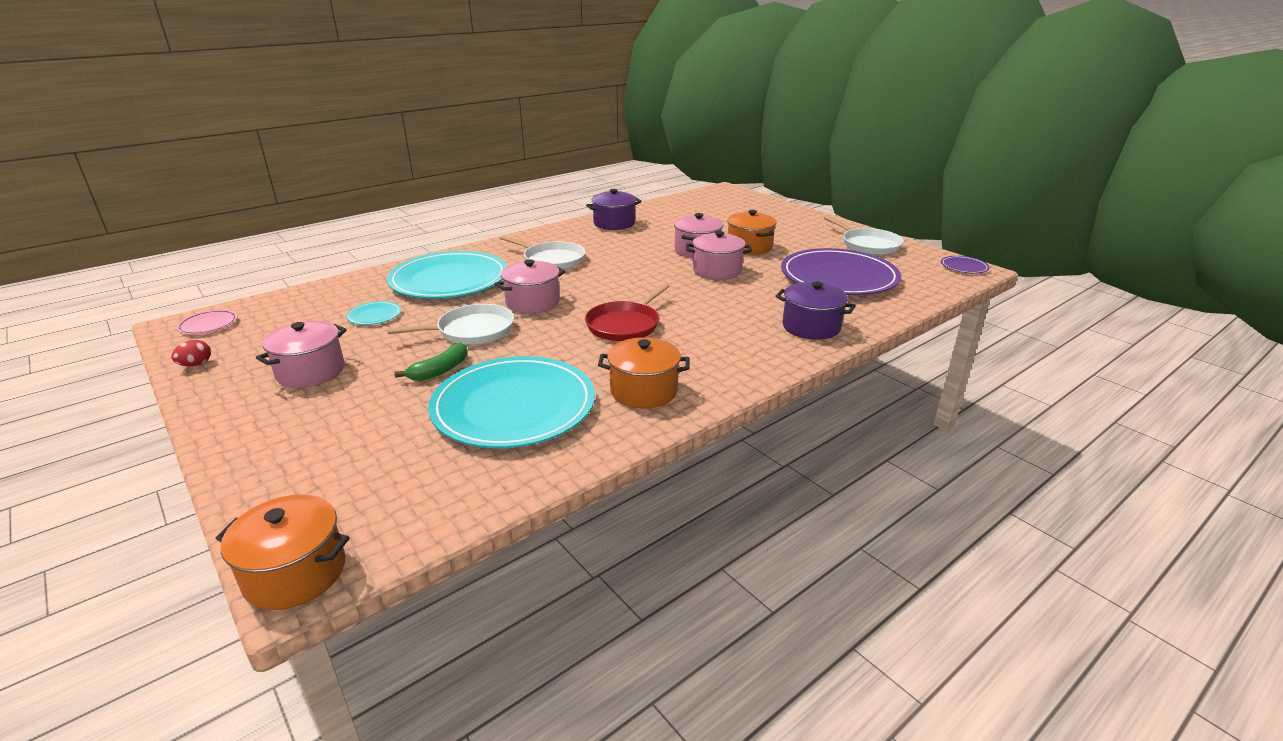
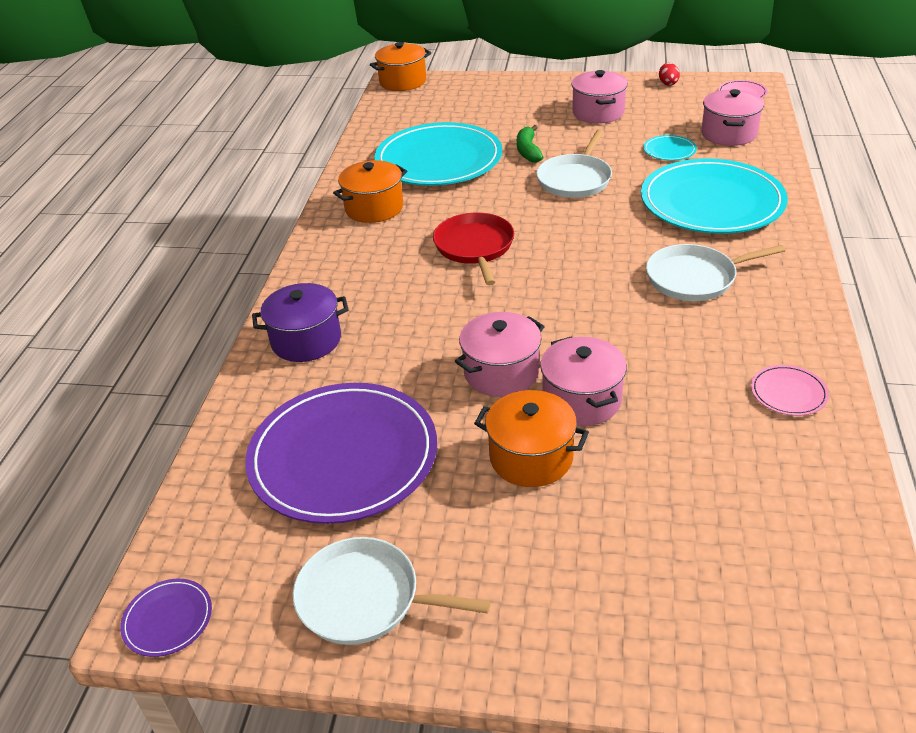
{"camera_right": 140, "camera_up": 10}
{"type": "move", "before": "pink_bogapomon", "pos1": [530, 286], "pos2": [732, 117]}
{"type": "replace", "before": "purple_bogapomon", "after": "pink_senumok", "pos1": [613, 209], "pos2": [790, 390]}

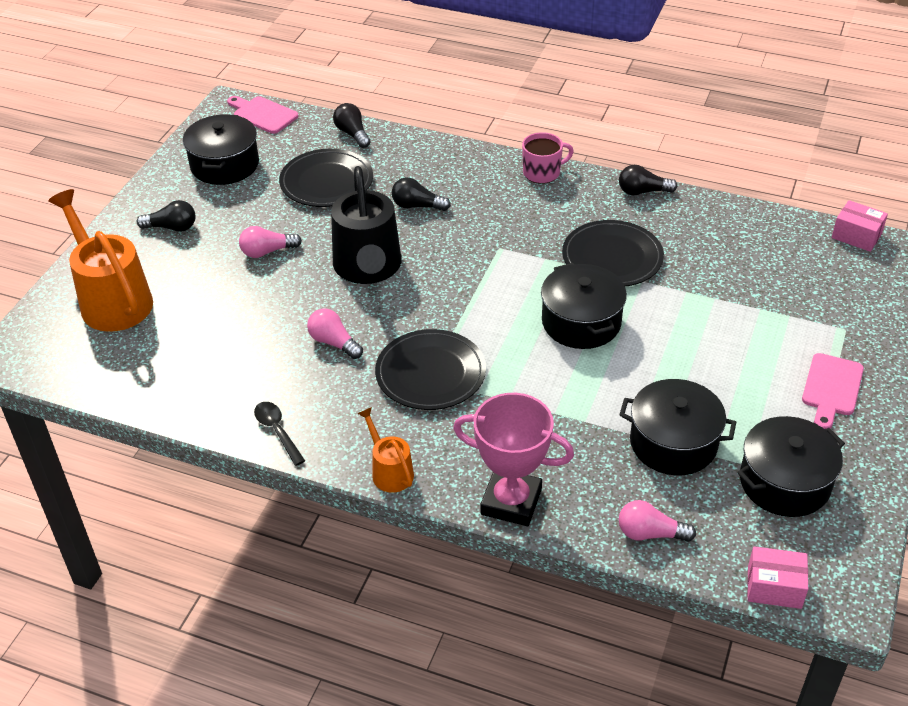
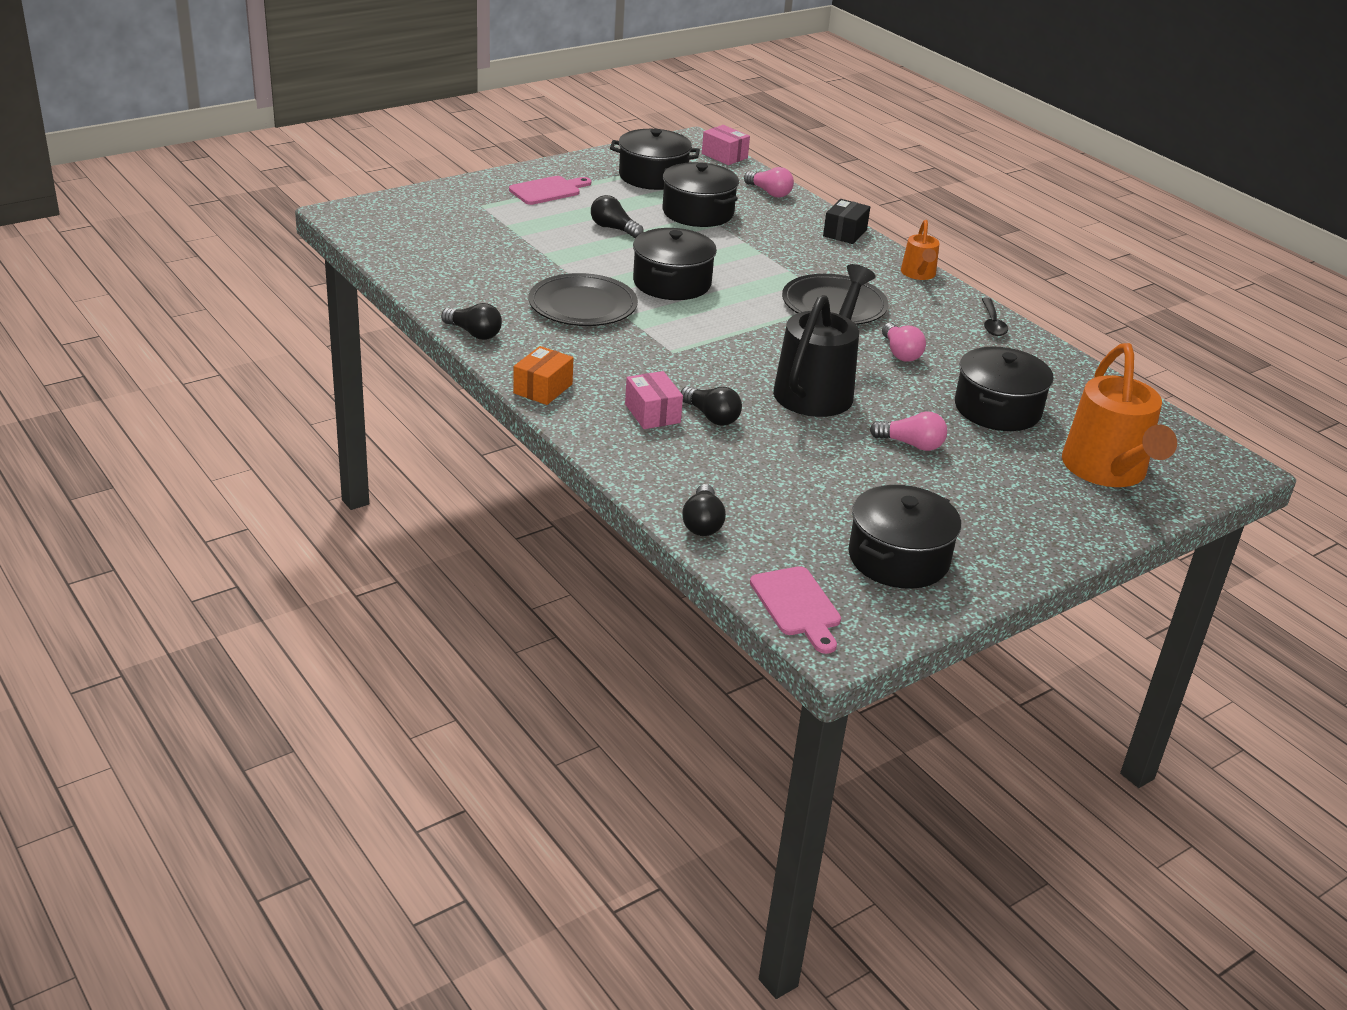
{"camera_right": -150, "camera_up": -10}
{"type": "replace", "before": "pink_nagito", "after": "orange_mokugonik", "pos1": [548, 158], "pos2": [543, 375]}
{"type": "move", "before": "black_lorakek", "pos1": [166, 216], "pos2": [617, 216]}
{"type": "move", "before": "pink_mokugonik", "pos1": [860, 226], "pos2": [654, 400]}
{"type": "replace", "before": "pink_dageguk", "after": "black_mokugonik", "pos1": [513, 459], "pos2": [846, 221]}
{"type": "insert", "after": "black_bogapomon", "pos2": [1004, 389]}
{"type": "delete", "before": "black_senumok", "pos1": [326, 178]}

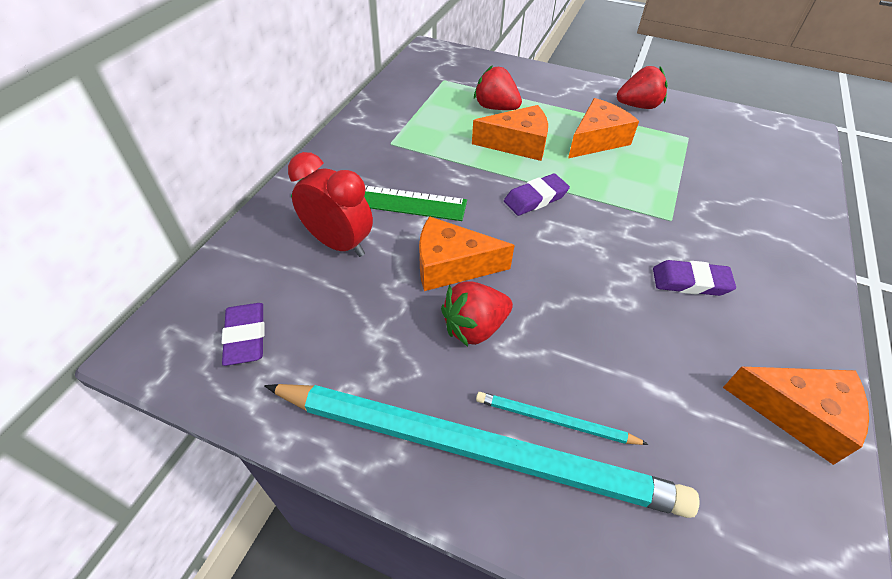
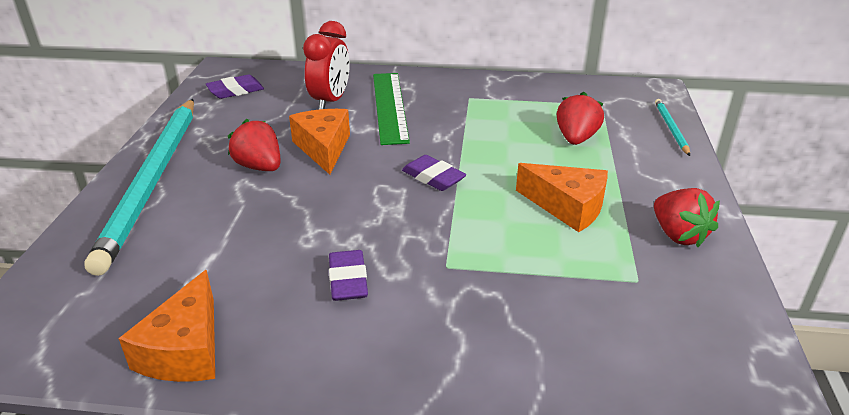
{"camera_right": 75, "camera_up": -15}
{"type": "move", "before": "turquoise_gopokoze", "pos1": [562, 418], "pos2": [672, 127]}
{"type": "delete", "before": "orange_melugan", "pos1": [510, 133]}

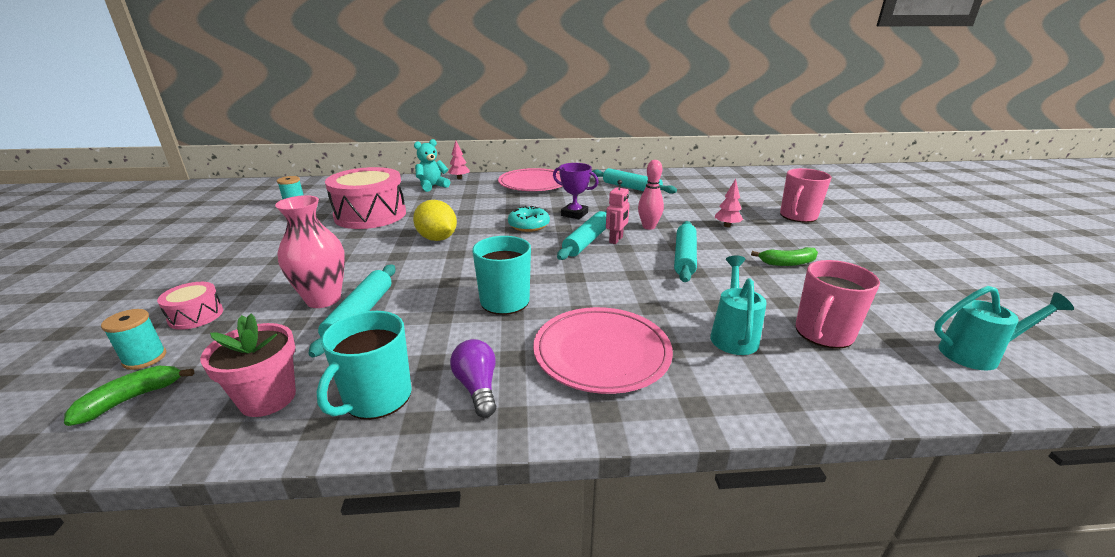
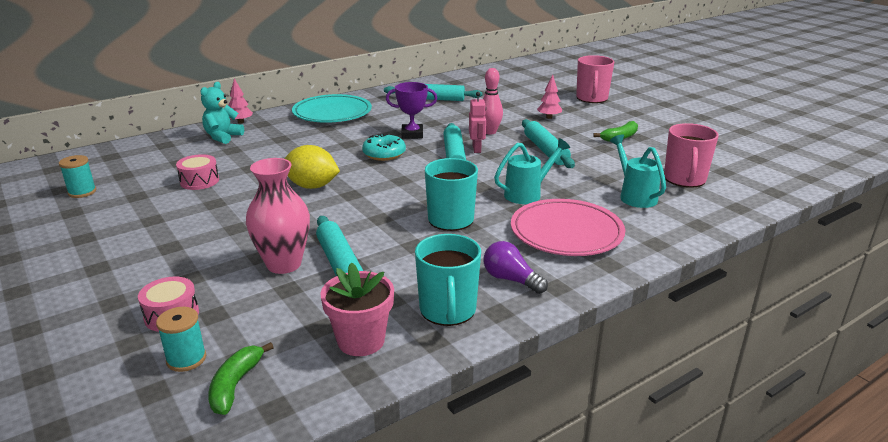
{"camera_right": -30, "camera_up": 0}
{"type": "resize", "before": "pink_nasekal", "pos1": [365, 198], "pos2": [197, 172], "scale": 0.46}
{"type": "recolor", "before": "pink_senumok", "after": "turquoise_senumok", "pos1": [530, 179], "pos2": [332, 108]}
{"type": "move", "before": "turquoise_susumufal", "pos1": [1004, 328], "pos2": [532, 171]}

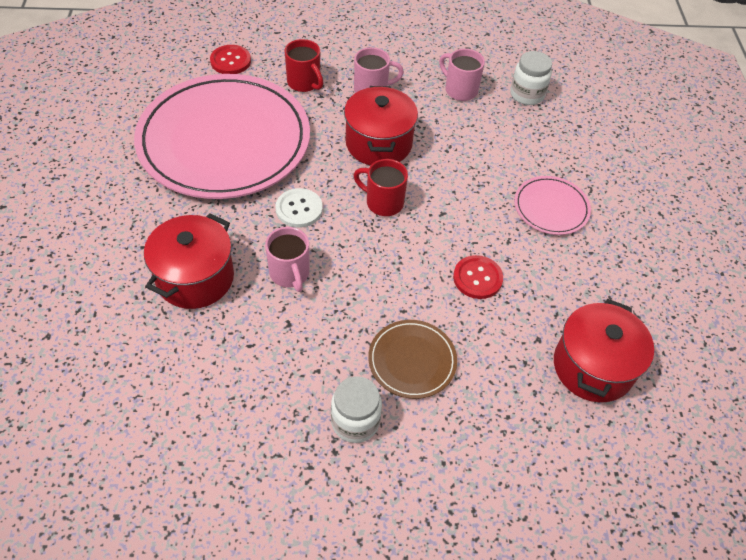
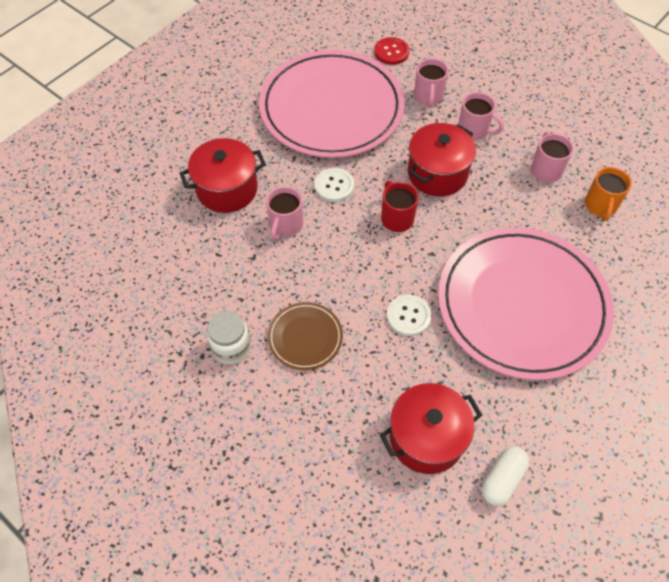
{"camera_right": 45, "camera_up": 5}
{"type": "recolor", "before": "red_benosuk", "after": "white_benosuk", "pos1": [478, 277], "pos2": [409, 315]}
{"type": "recolor", "before": "red_nagito", "after": "pink_nagito", "pos1": [304, 65], "pos2": [431, 83]}
{"type": "resize", "before": "pink_senumok", "pos1": [552, 205], "pos2": [526, 303], "scale": 2.34}
{"type": "insert", "after": "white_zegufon", "pos2": [505, 476]}
{"type": "replace", "before": "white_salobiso", "after": "orange_nagito", "pos1": [531, 78], "pos2": [608, 194]}

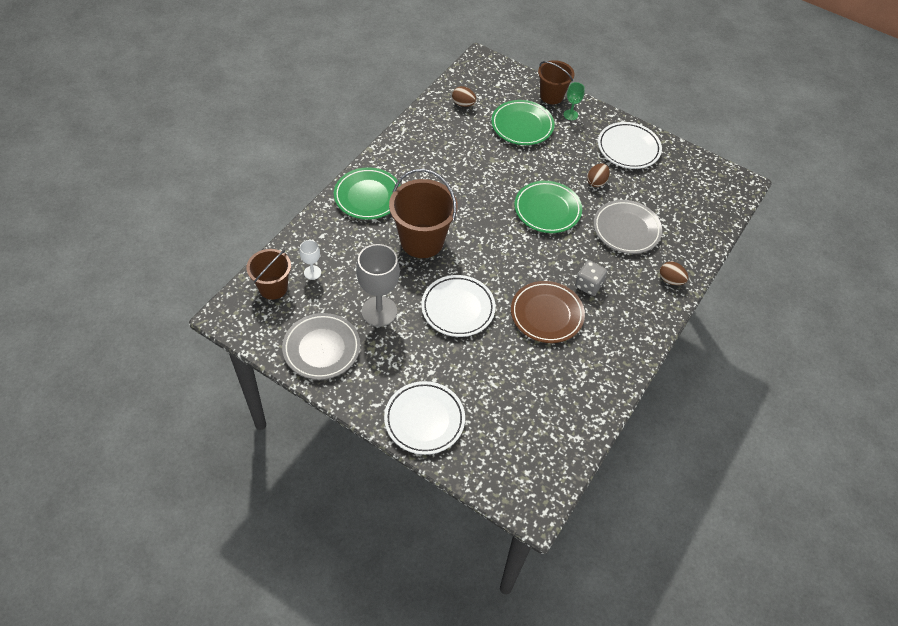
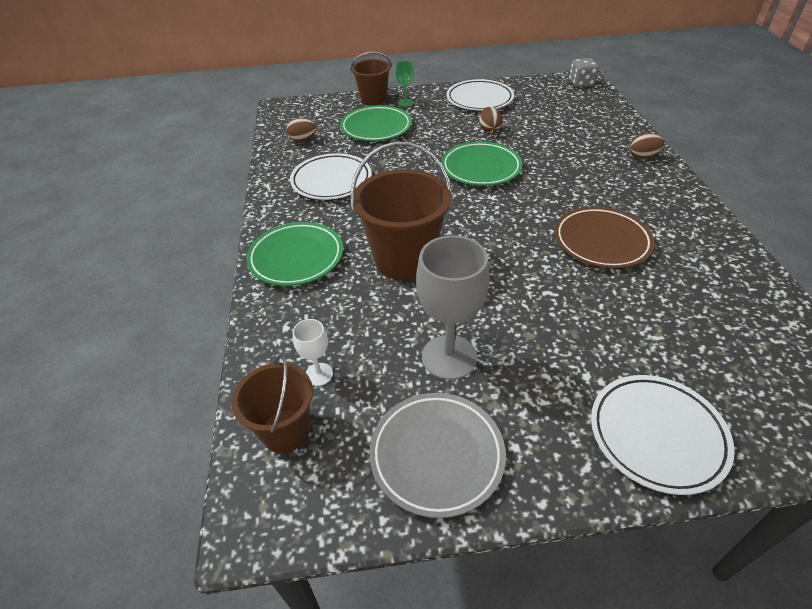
{"camera_right": -35, "camera_up": -10}
{"type": "move", "before": "white_senumok", "pos1": [458, 306], "pos2": [331, 176]}
{"type": "move", "before": "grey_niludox", "pos1": [591, 278], "pos2": [584, 72]}
{"type": "delete", "before": "grey_senumok", "pos1": [627, 227]}

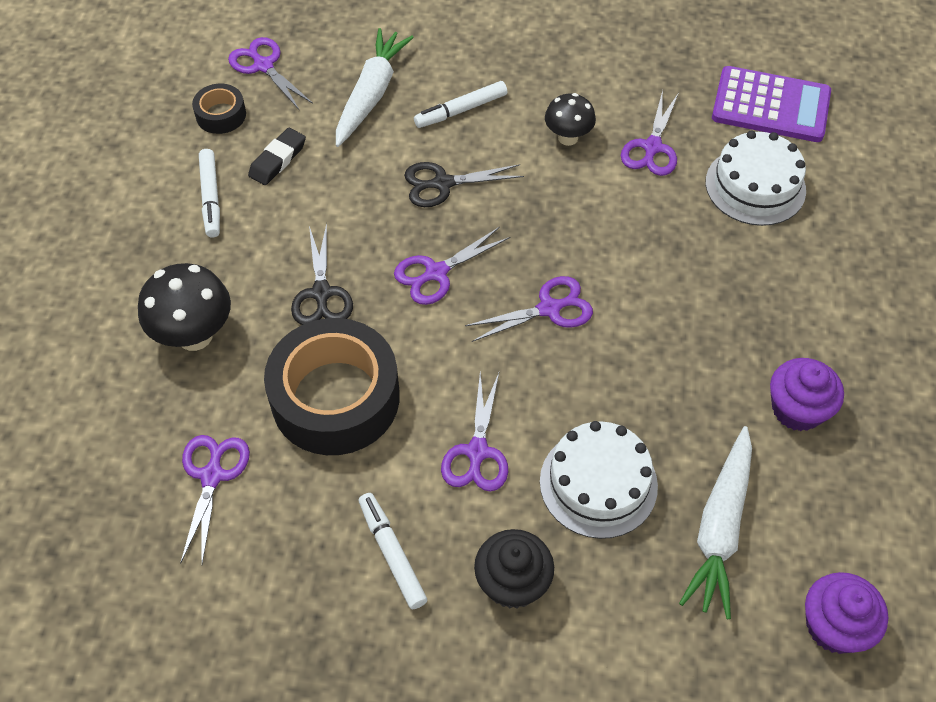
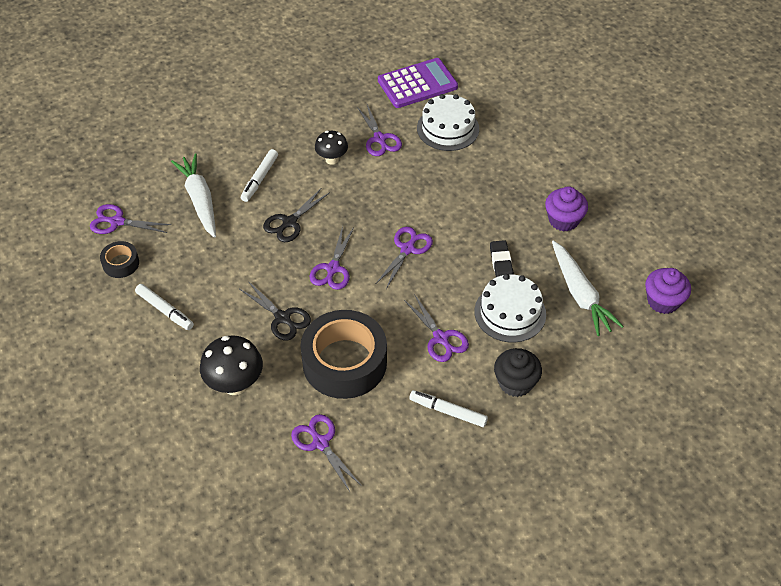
{"camera_right": -40, "camera_up": -5}
{"type": "move", "before": "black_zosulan", "pos1": [277, 156], "pos2": [502, 258]}

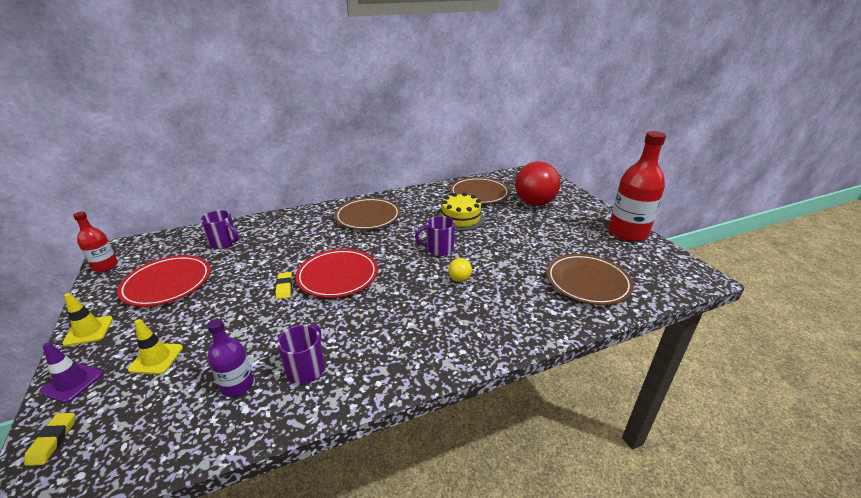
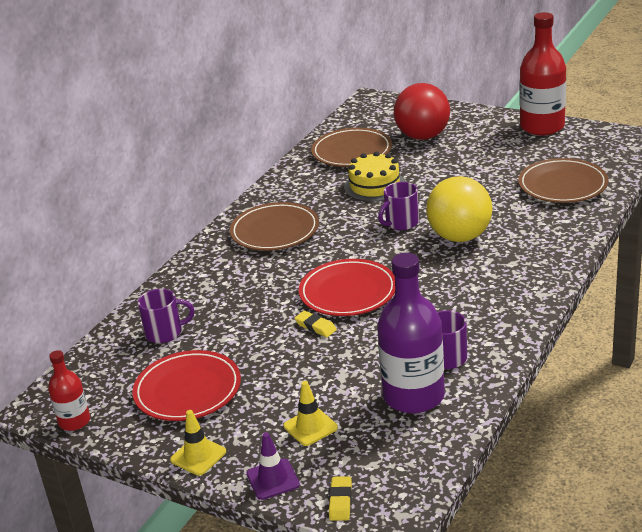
{"camera_right": -35, "camera_up": 0}
{"type": "rotate", "before": "yellow_zosulan", "pos1": [49, 439], "pos2": [340, 498], "turn": 45}
{"type": "resize", "before": "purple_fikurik", "pos1": [230, 358], "pos2": [411, 333], "scale": 1.89}
{"type": "resize", "before": "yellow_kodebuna", "pos1": [460, 270], "pos2": [459, 209], "scale": 2.41}

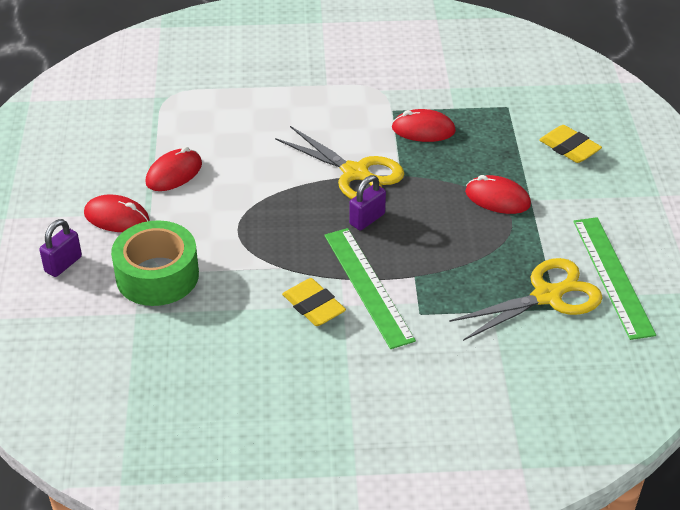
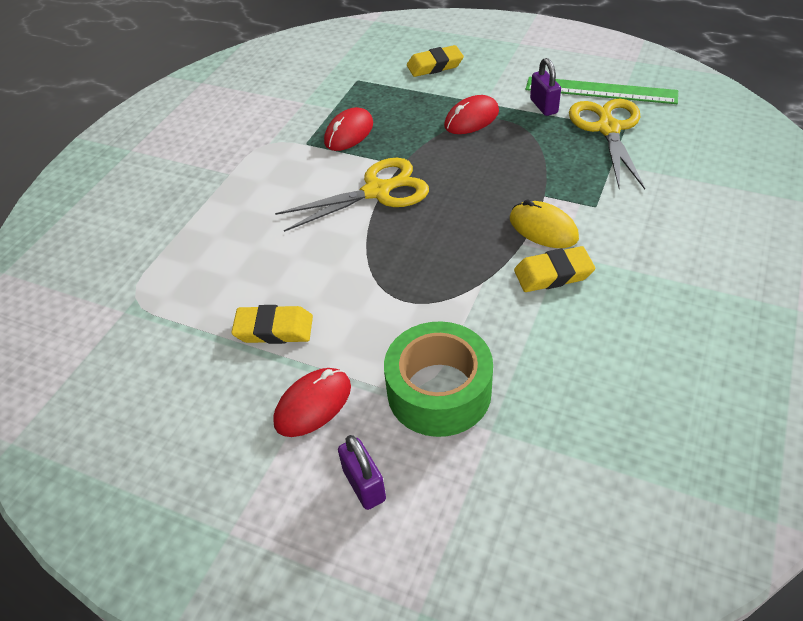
{"camera_right": -60, "camera_up": 5}
{"type": "replace", "before": "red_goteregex", "after": "yellow_zosulan", "pos1": [173, 169], "pos2": [272, 324]}
{"type": "replace", "before": "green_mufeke", "after": "yellow_goteregex", "pos1": [370, 288], "pos2": [544, 223]}
{"type": "move", "before": "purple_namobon", "pos1": [367, 202], "pos2": [545, 87]}

